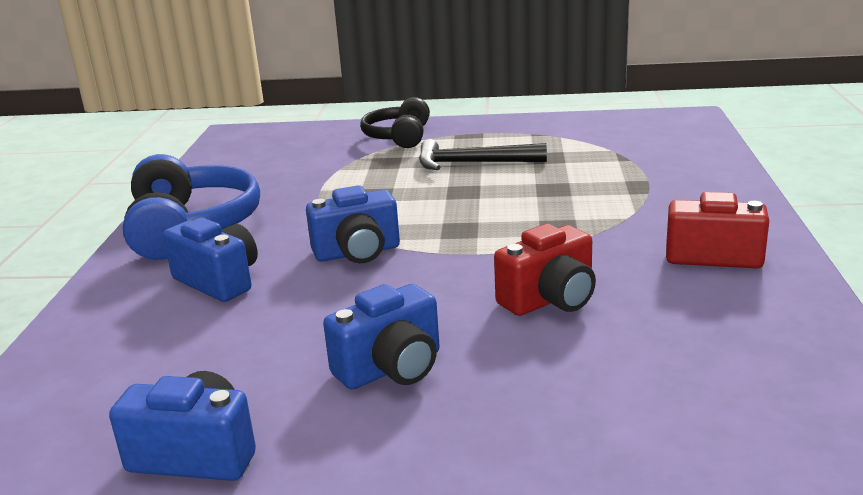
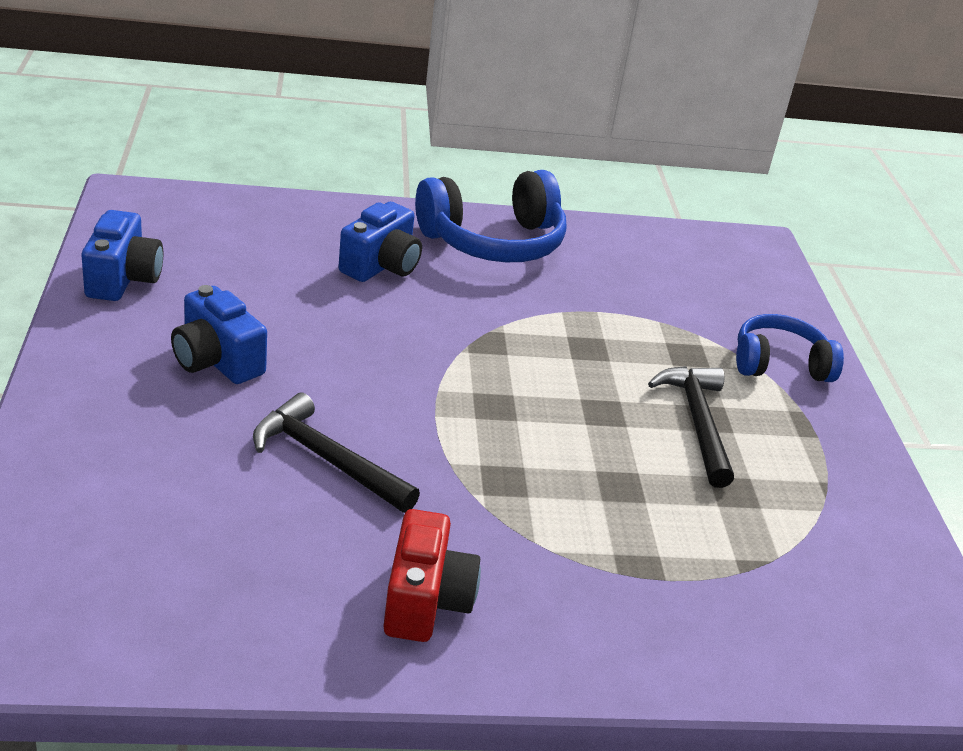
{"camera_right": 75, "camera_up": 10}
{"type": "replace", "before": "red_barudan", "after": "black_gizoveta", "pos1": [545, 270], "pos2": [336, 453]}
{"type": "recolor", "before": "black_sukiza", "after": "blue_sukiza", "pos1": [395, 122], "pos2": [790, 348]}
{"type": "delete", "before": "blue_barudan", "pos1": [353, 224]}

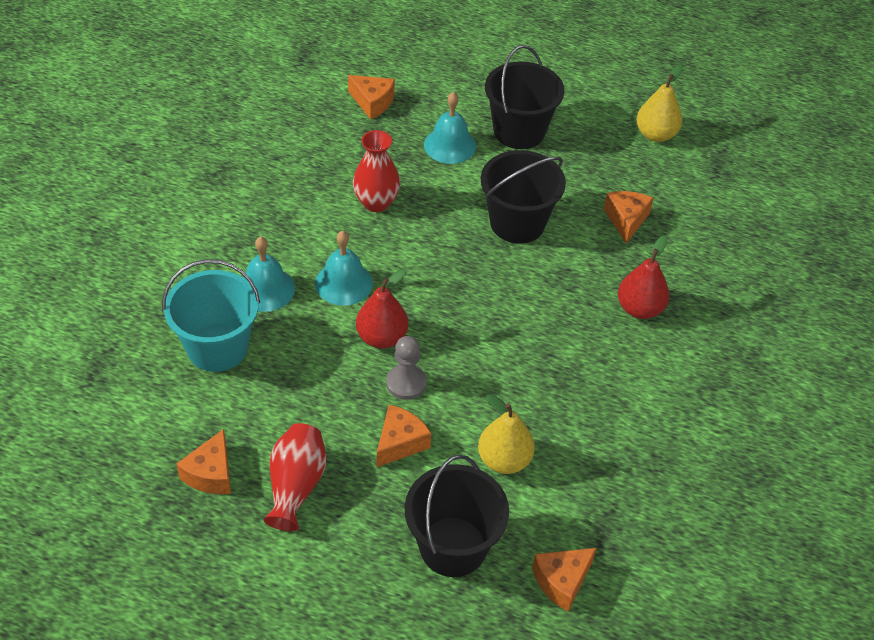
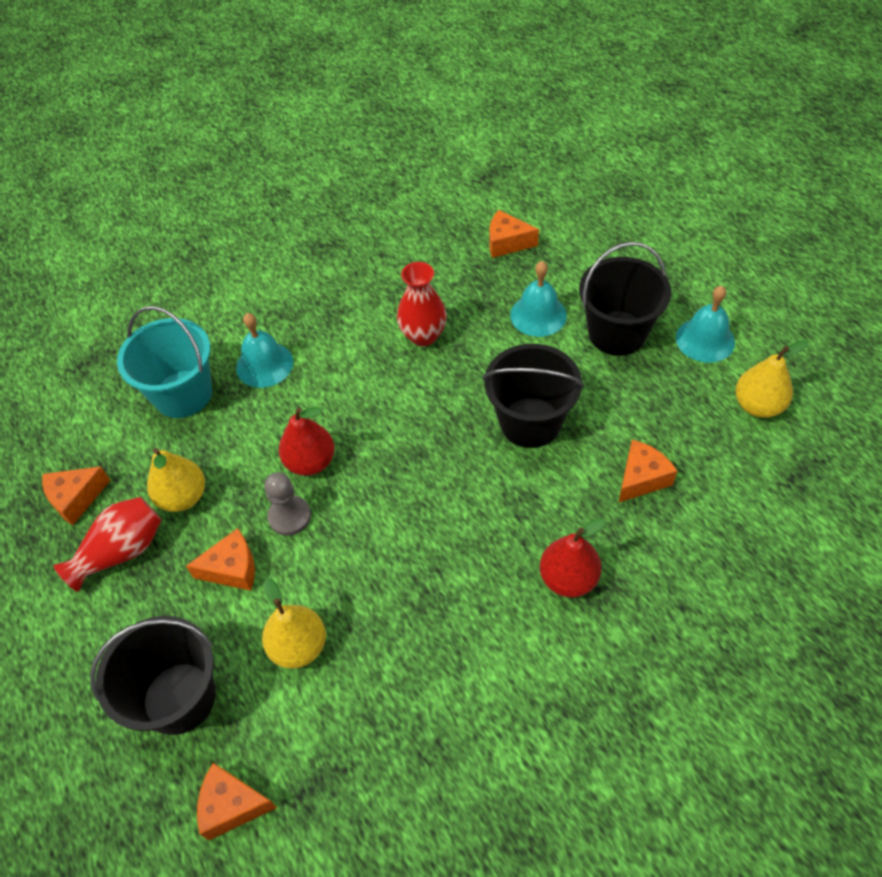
{"camera_right": 45, "camera_up": 5}
{"type": "insert", "after": "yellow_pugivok", "pos2": [176, 480]}
{"type": "rotate", "before": "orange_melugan", "pos1": [371, 97], "pos2": [514, 234], "turn": 120}
{"type": "move", "before": "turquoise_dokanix", "pos1": [344, 268], "pos2": [705, 324]}

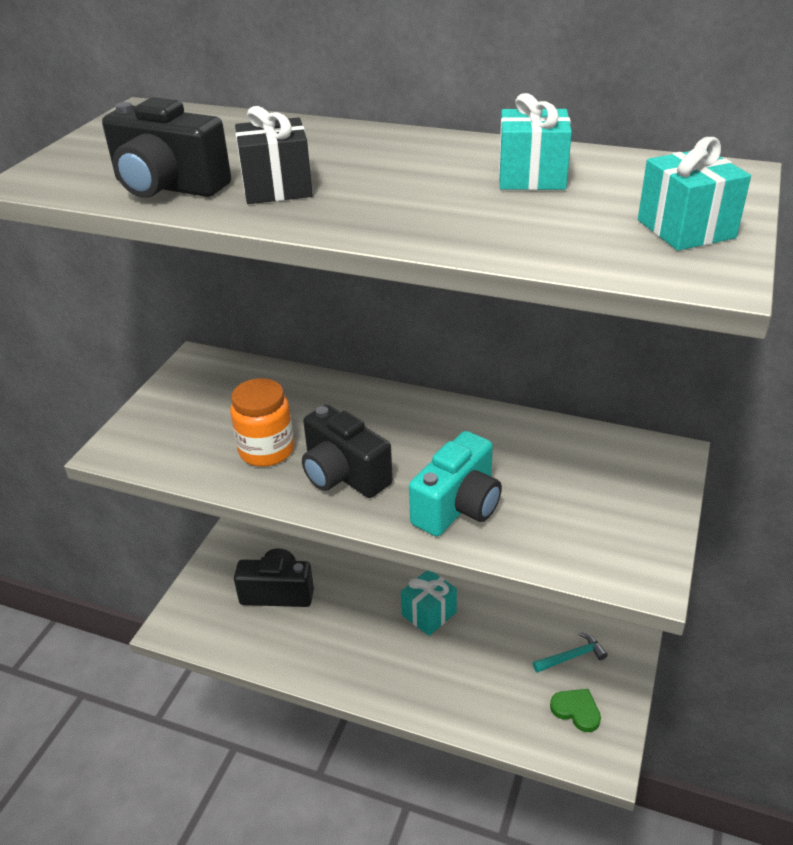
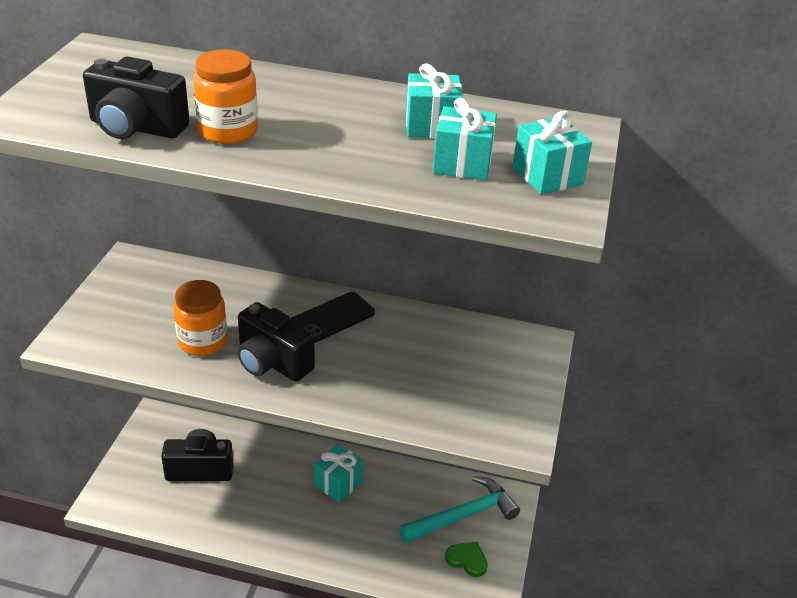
{"camera_right": -10, "camera_up": 0}
{"type": "replace", "before": "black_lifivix", "after": "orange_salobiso", "pos1": [274, 155], "pos2": [225, 97]}
{"type": "insert", "after": "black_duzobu", "pos2": [333, 317]}
{"type": "resize", "before": "turquoise_gizoveta", "pos1": [570, 652], "pos2": [459, 509], "scale": 1.91}
{"type": "insert", "after": "turquoise_lifivix", "pos2": [465, 139]}
{"type": "delete", "before": "turquoise_barudan", "pos1": [455, 484]}

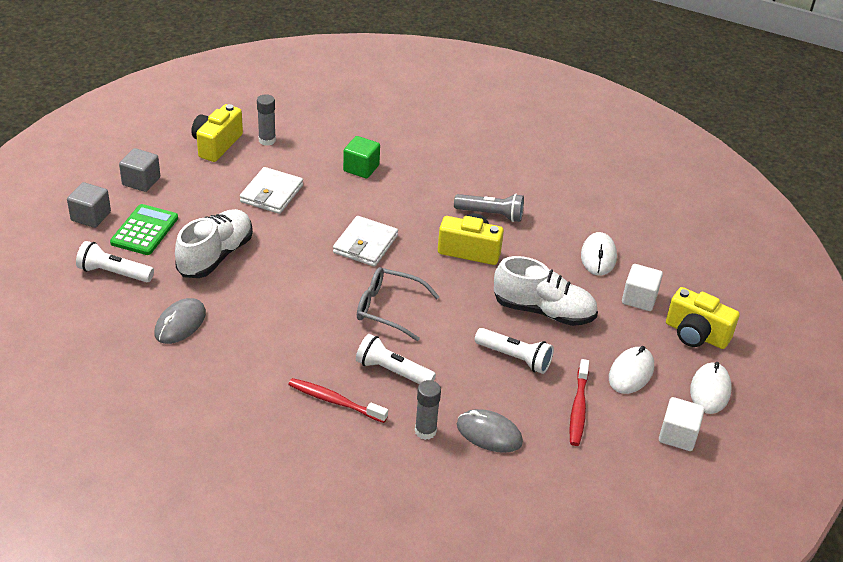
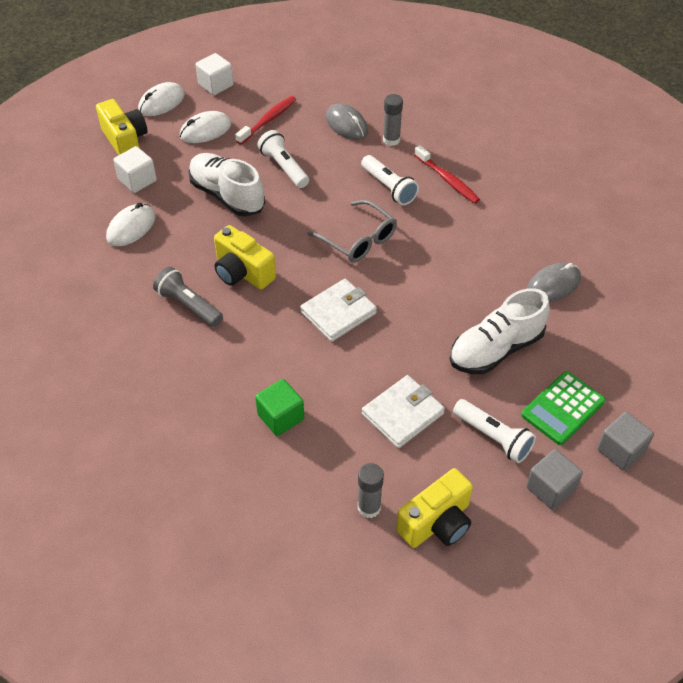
{"camera_right": -150, "camera_up": 10}
{"type": "move", "before": "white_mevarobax", "pos1": [115, 261], "pos2": [494, 431]}

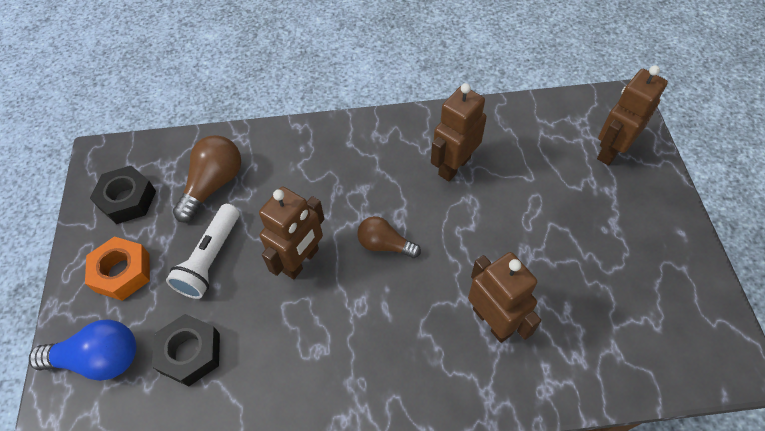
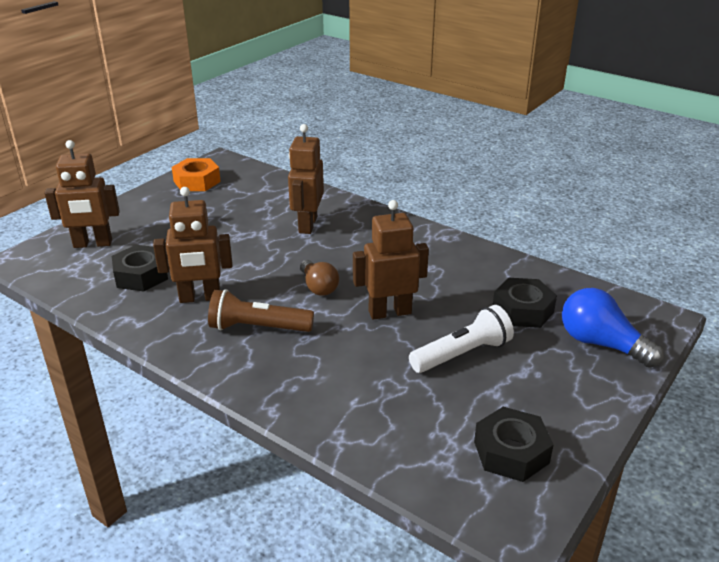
{"camera_right": -140, "camera_up": -25}
{"type": "insert", "after": "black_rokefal", "pos2": [140, 268]}
{"type": "move", "before": "orange_rokefal", "pos1": [117, 268], "pos2": [196, 174]}
{"type": "insert", "after": "brown_mevarobax", "pos2": [261, 310]}
{"type": "delete", "before": "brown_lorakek", "pos1": [207, 179]}

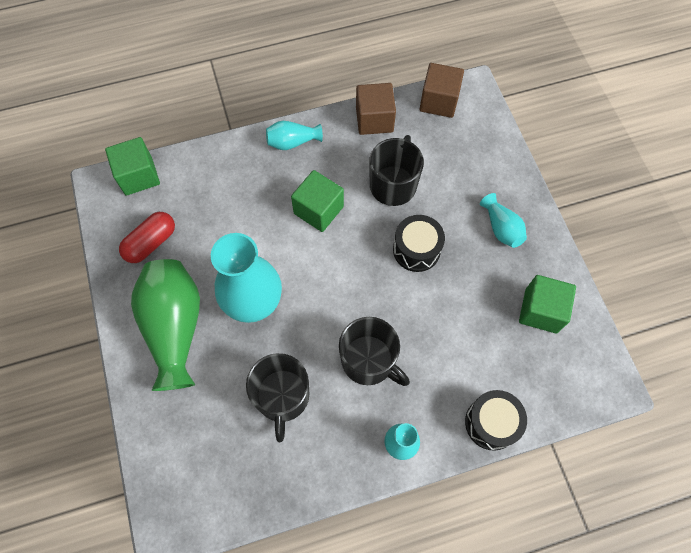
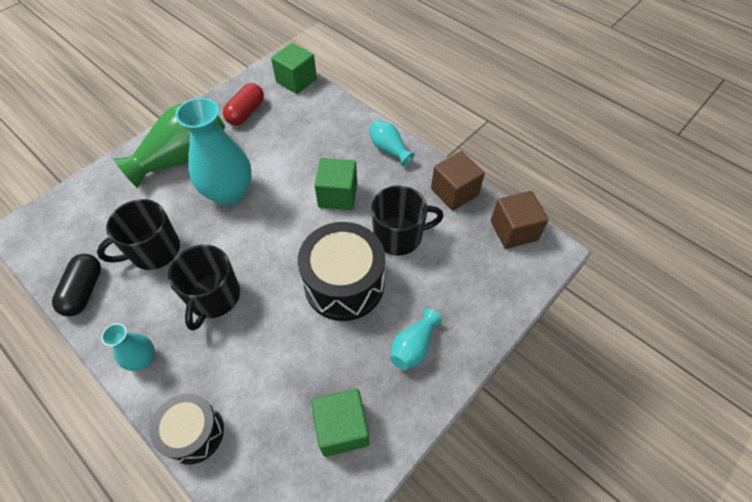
{"camera_right": 60, "camera_up": -10}
{"type": "insert", "after": "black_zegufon", "pos2": [76, 285]}
{"type": "rotate", "before": "red_zegufon", "pos1": [147, 237], "pos2": [243, 104], "turn": -75}
{"type": "resize", "before": "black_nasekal", "pos1": [419, 243], "pos2": [341, 271], "scale": 1.62}

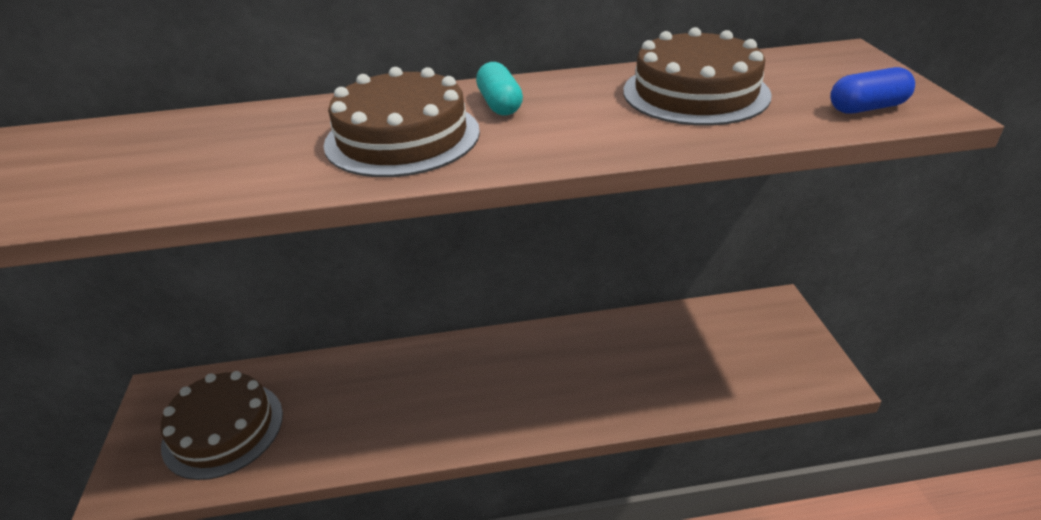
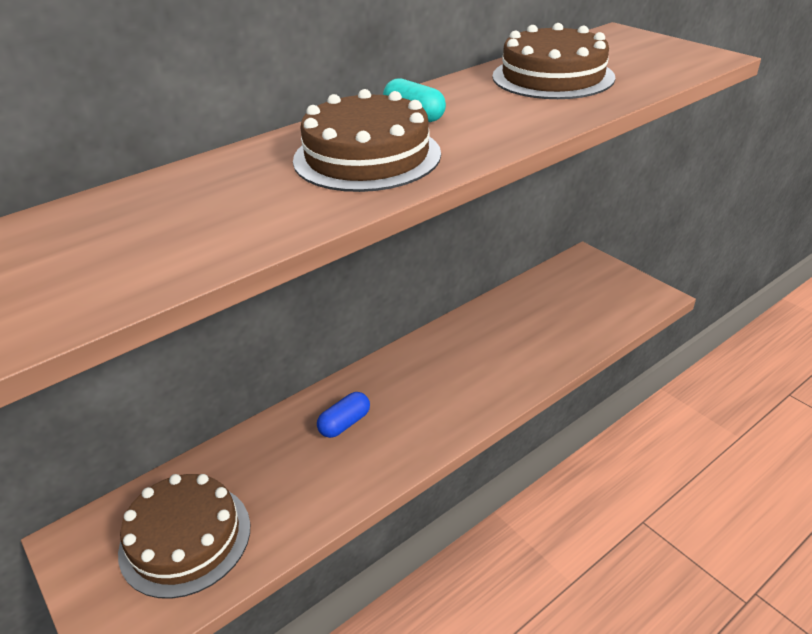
{"camera_right": -30, "camera_up": 0}
{"type": "move", "before": "blue_zegufon", "pos1": [872, 90], "pos2": [343, 415]}

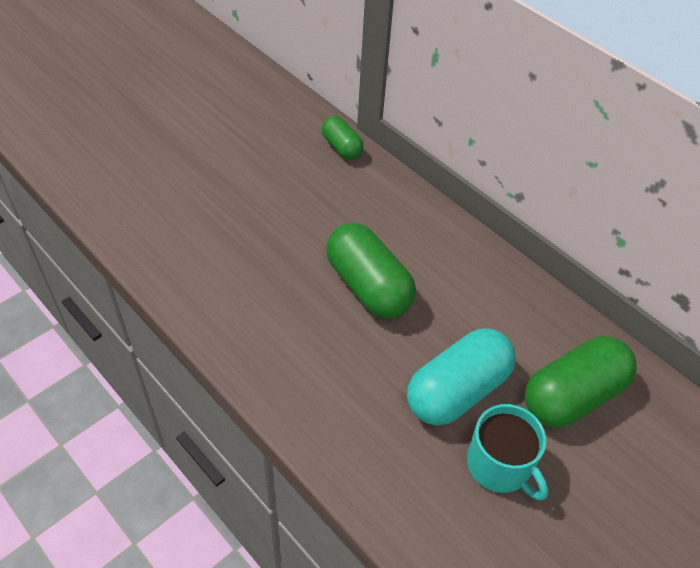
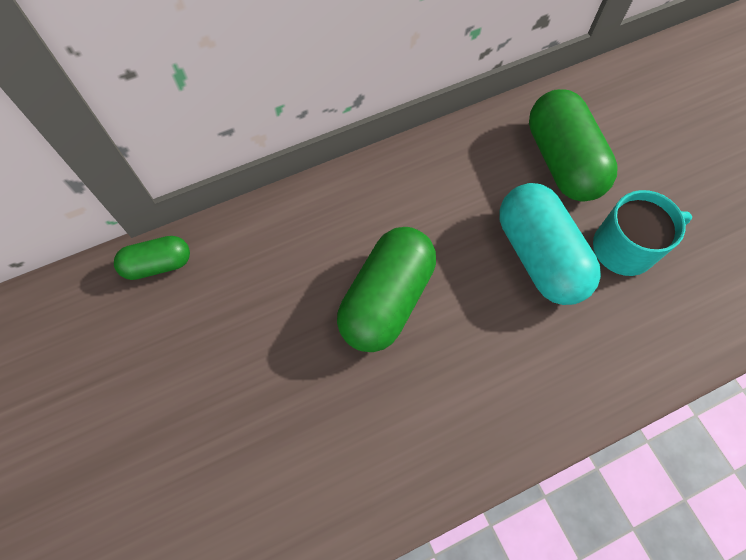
{"camera_right": -70, "camera_up": 15}
{"type": "rotate", "before": "green_zegufon", "pos1": [371, 270], "pos2": [386, 289], "turn": -45}

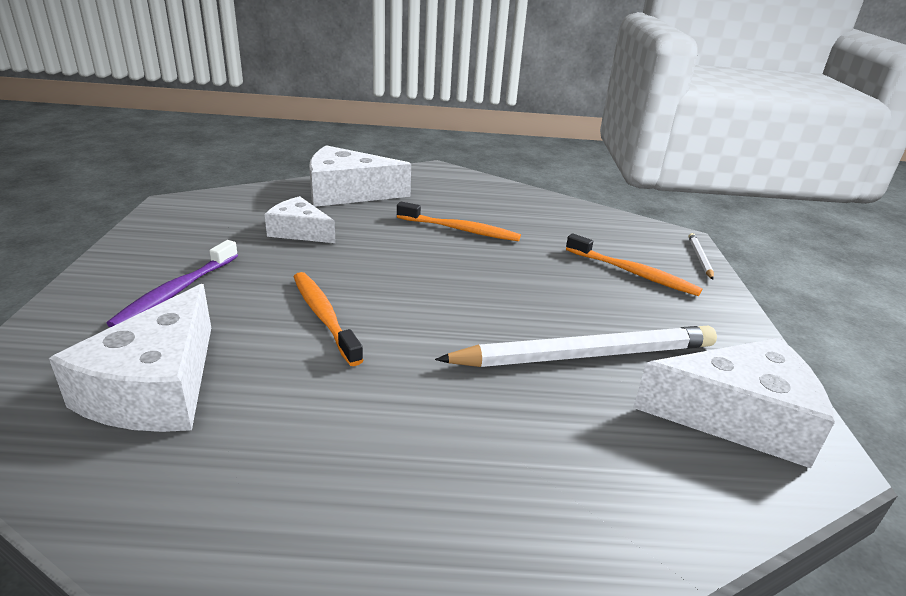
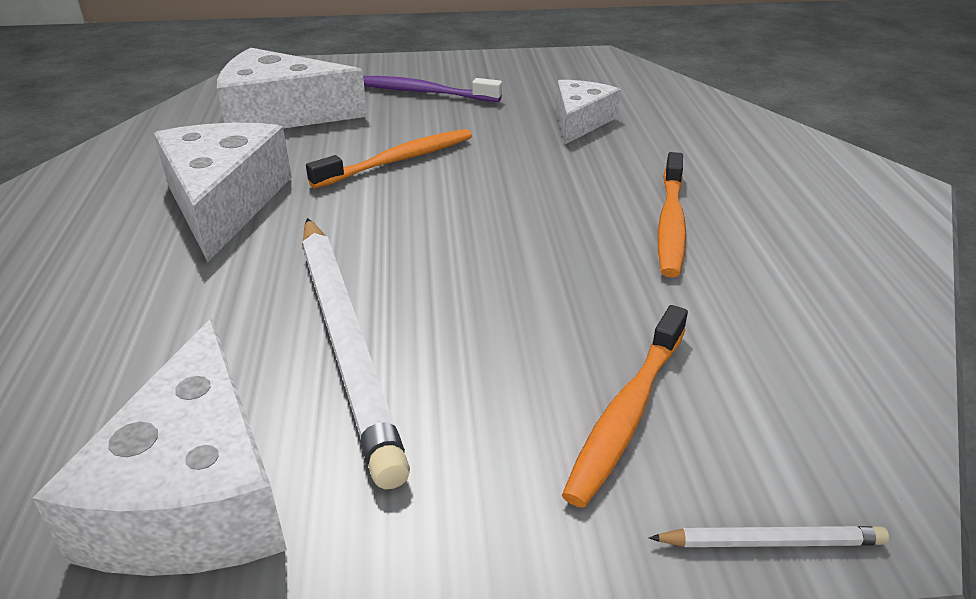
{"camera_right": 85, "camera_up": 5}
{"type": "move", "before": "white_melugan", "pos1": [360, 176], "pos2": [223, 192]}

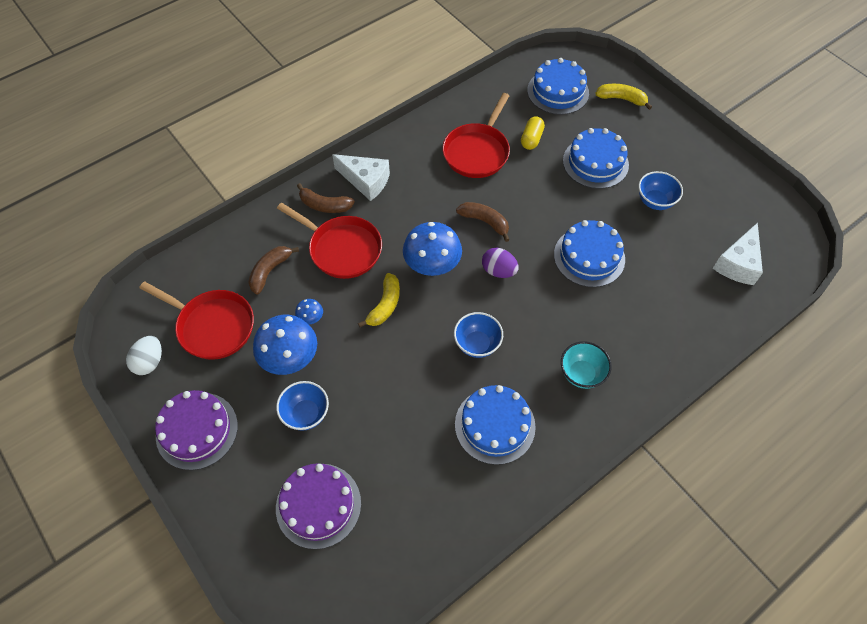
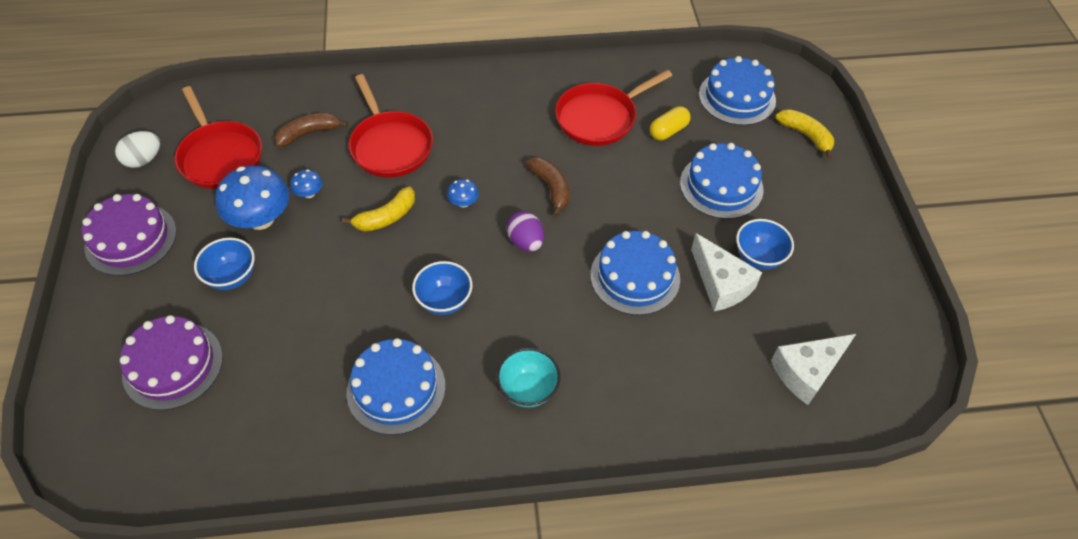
{"camera_right": 30, "camera_up": -5}
{"type": "resize", "before": "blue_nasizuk", "pos1": [432, 249], "pos2": [463, 193], "scale": 0.46}
{"type": "move", "before": "white_melugan", "pos1": [361, 177], "pos2": [726, 272]}
{"type": "delete", "before": "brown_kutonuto", "pos1": [326, 198]}

